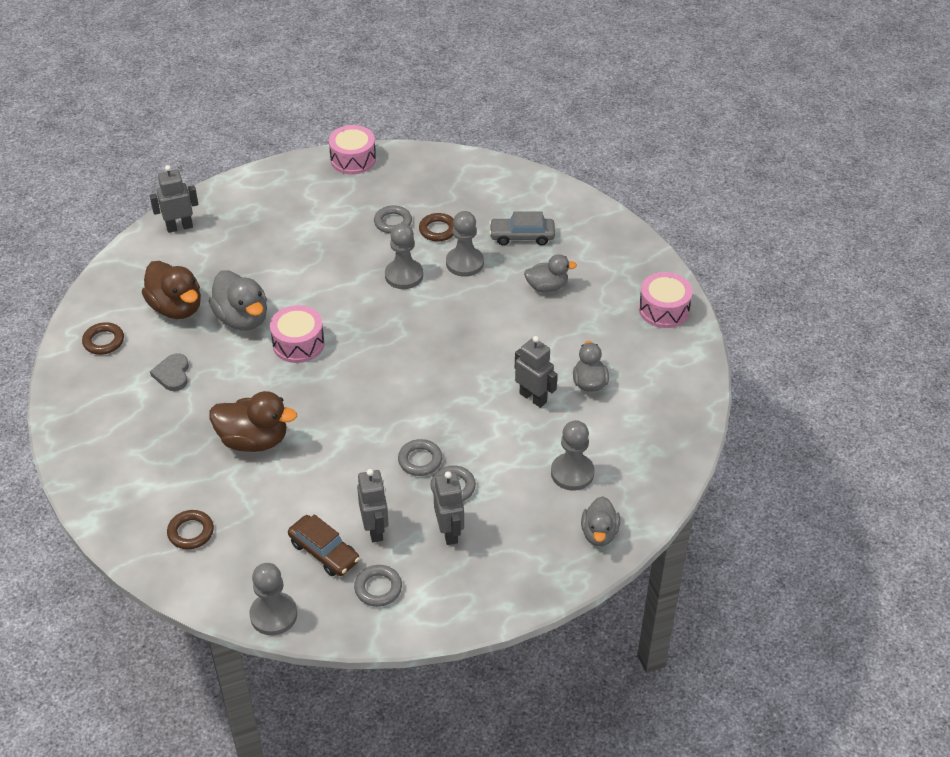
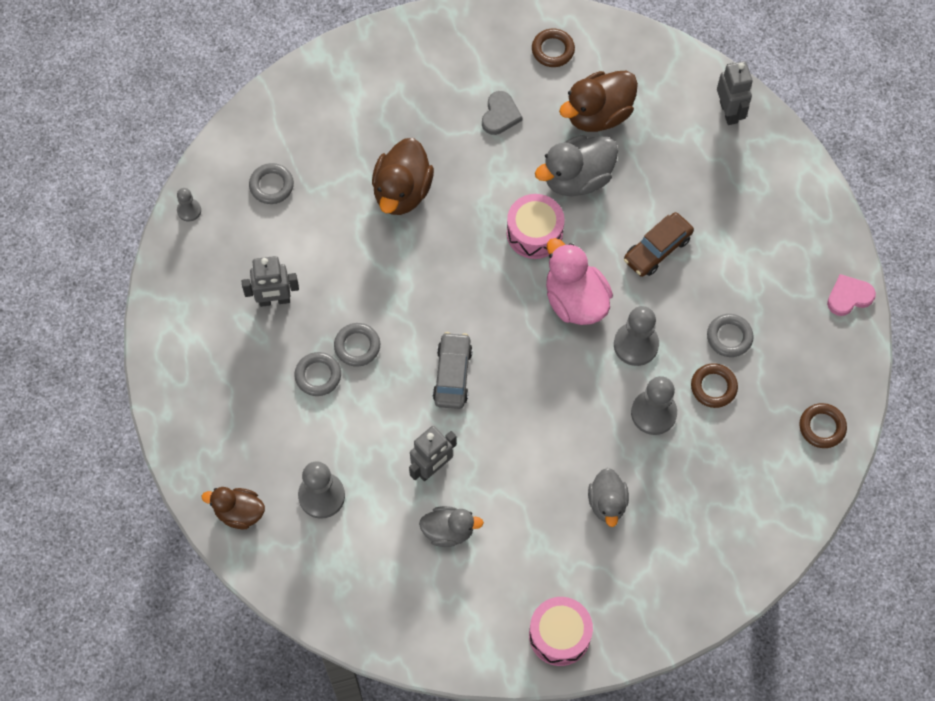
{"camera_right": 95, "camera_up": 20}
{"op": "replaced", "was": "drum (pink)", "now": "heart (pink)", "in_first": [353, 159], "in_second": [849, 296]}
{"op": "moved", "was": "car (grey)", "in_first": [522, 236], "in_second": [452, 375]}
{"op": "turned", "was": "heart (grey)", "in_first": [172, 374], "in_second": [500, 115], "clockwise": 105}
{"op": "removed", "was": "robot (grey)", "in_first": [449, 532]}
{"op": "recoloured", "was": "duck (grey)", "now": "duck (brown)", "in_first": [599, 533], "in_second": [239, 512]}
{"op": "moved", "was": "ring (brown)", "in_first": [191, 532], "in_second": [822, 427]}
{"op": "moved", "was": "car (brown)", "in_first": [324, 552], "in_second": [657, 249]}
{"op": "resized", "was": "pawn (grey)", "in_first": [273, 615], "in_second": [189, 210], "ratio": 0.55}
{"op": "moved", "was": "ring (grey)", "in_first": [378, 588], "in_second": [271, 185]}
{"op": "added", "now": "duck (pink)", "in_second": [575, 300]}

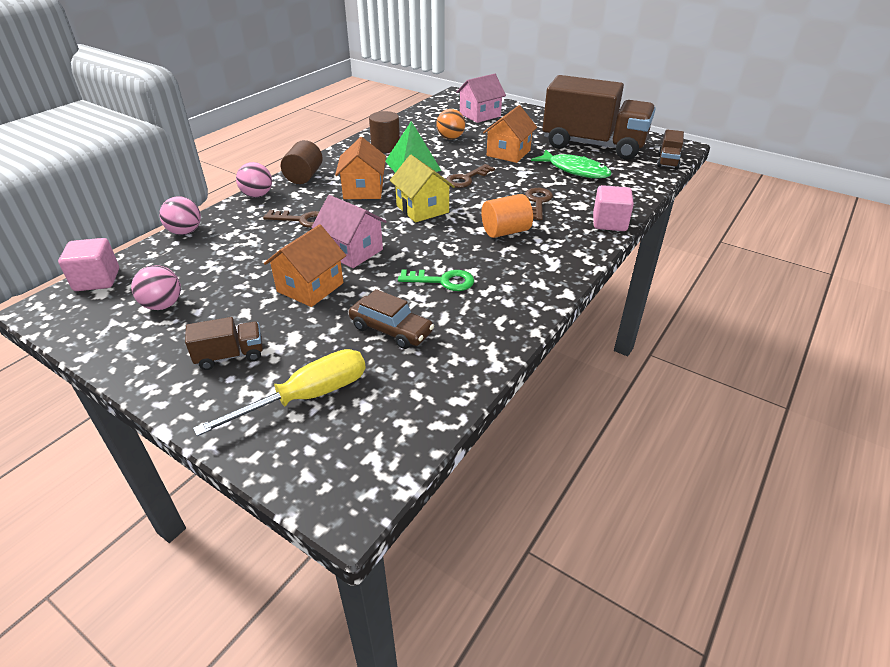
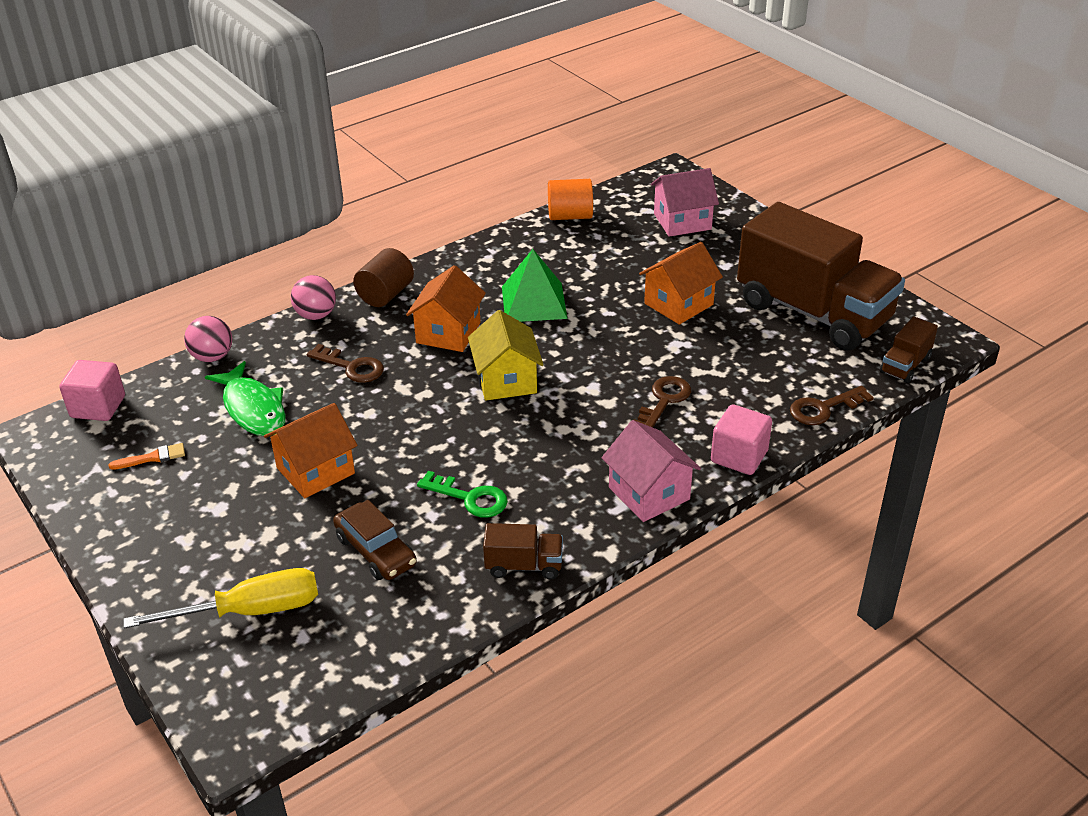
{"camera_right": 20, "camera_up": 0}
{"op": "removed", "was": "ball (orange)", "in_first": [450, 138]}
{"op": "removed", "was": "cylinder (brown)", "in_first": [385, 147]}
{"op": "moved", "was": "fish (green)", "in_first": [575, 170], "in_second": [253, 409]}
{"op": "moved", "was": "key (brown)", "in_first": [466, 179], "in_second": [823, 408]}
{"op": "moved", "was": "cylinder (orange)", "in_first": [505, 231], "in_second": [570, 216]}
{"op": "moved", "was": "house (pink)", "in_first": [352, 251], "in_second": [649, 493]}
{"op": "replaced", "was": "ball (pink)", "now": "brush (orange)", "in_first": [163, 305], "in_second": [152, 457]}
{"op": "moved", "was": "truck (brown)", "in_first": [230, 355], "in_second": [524, 565]}

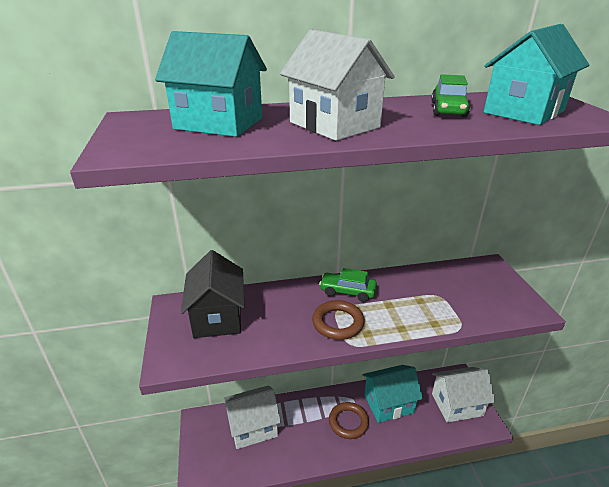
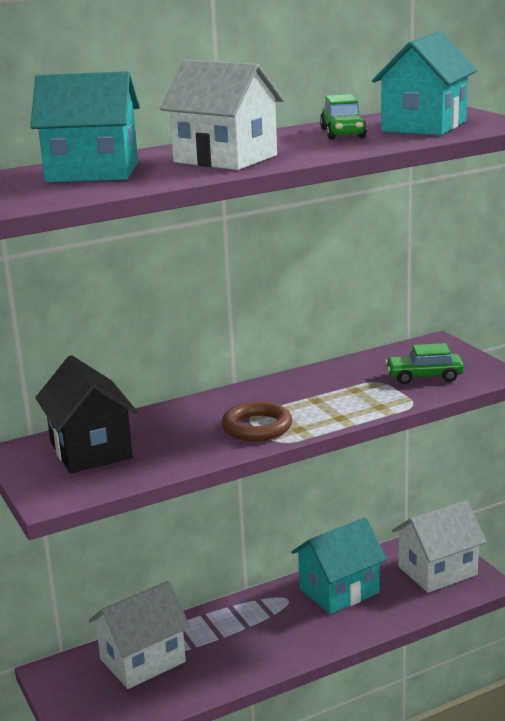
{"camera_right": -15, "camera_up": -10}
{"op": "moved", "was": "car (green)", "in_first": [347, 291], "in_second": [424, 377]}
{"op": "removed", "was": "ring (brown)", "in_first": [348, 422]}

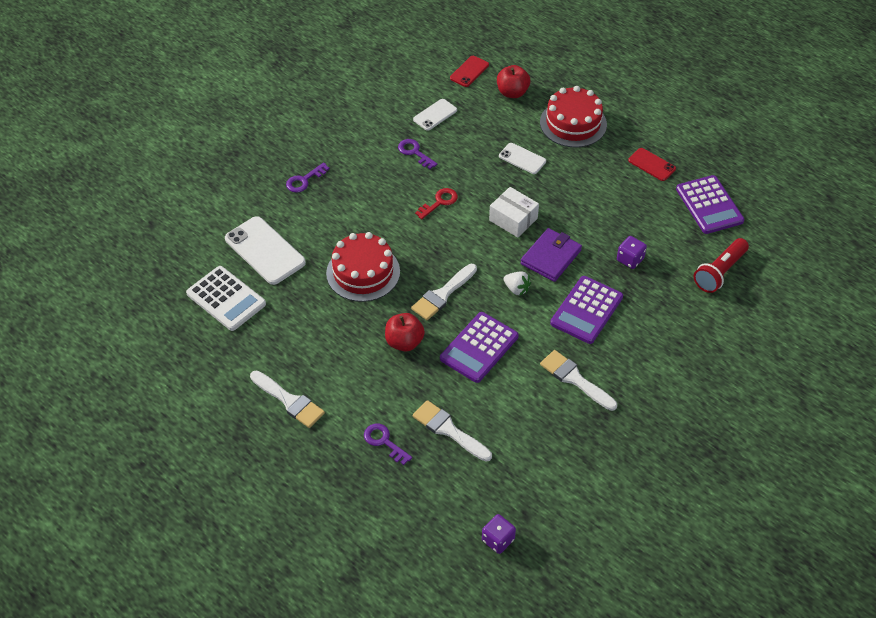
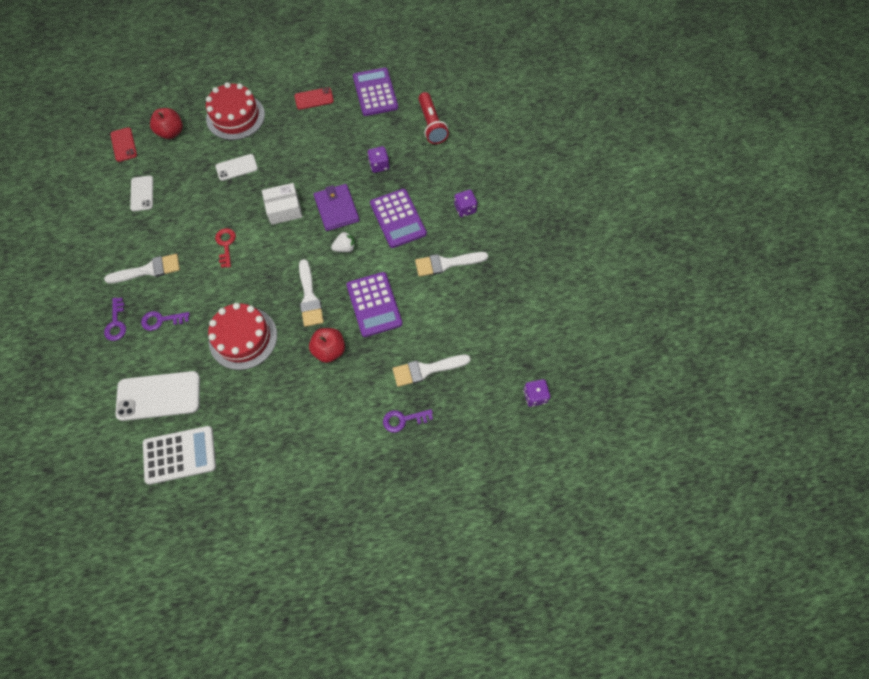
{"camera_right": -55, "camera_up": 15}
{"op": "moved", "was": "key (purple)", "in_first": [415, 152], "in_second": [161, 320]}
{"op": "turned", "was": "calculator (purple)", "in_first": [709, 205], "in_second": [375, 92], "clockwise": -120}
{"op": "moved", "was": "brush (white)", "in_first": [289, 401], "in_second": [148, 270]}
{"op": "added", "now": "dice (purple)", "in_second": [465, 209]}

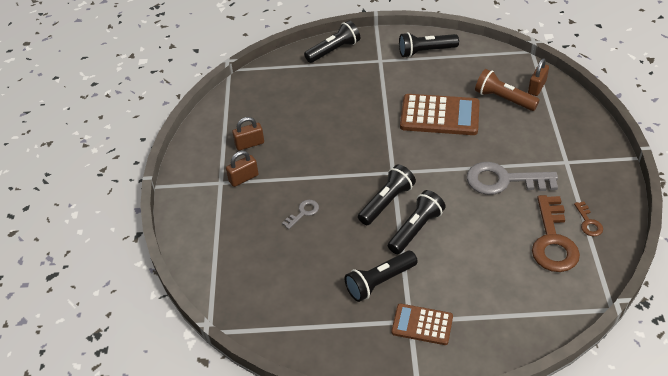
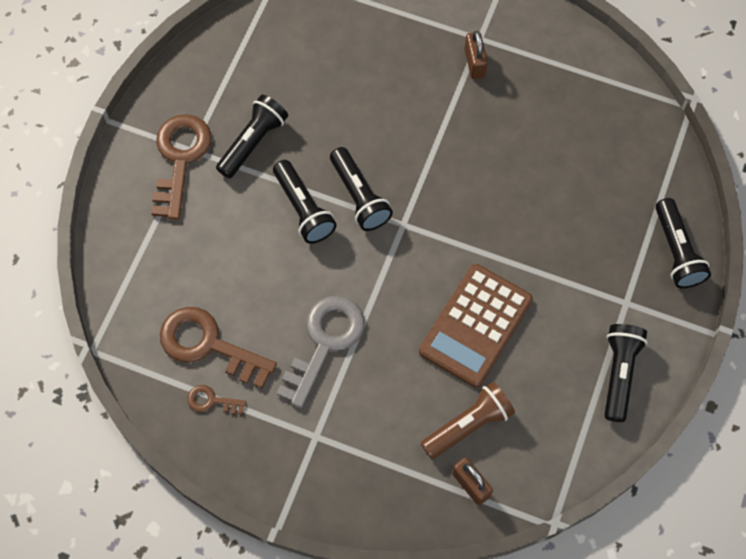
{"camera_right": 110, "camera_up": 20}
{"op": "removed", "was": "padlock (brown)", "in_first": [249, 144]}
{"op": "removed", "was": "key (grey)", "in_first": [303, 212]}
{"op": "turned", "was": "flashlight (black)", "in_first": [379, 282], "in_second": [253, 142], "clockwise": 45}
{"op": "replaced", "was": "calculator (brown)", "now": "key (brown)", "in_first": [422, 324], "in_second": [180, 158]}

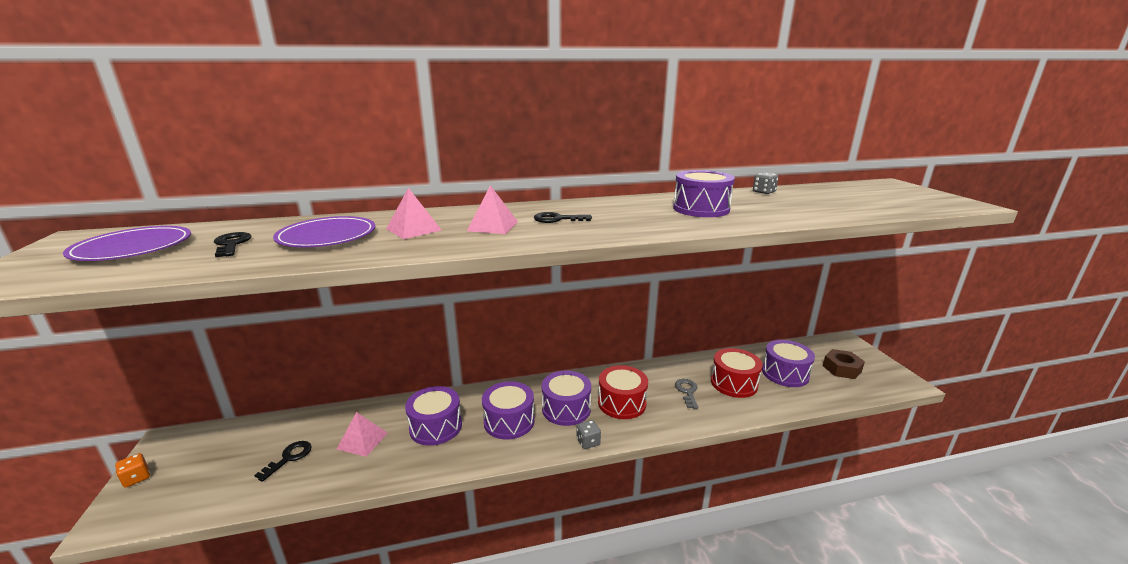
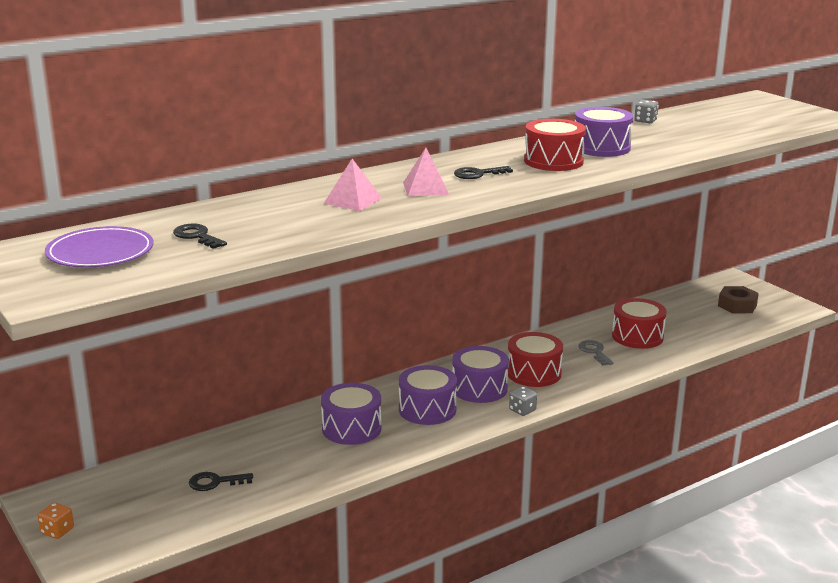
{"camera_right": -20, "camera_up": 0}
{"op": "removed", "was": "plate (purple)", "in_first": [327, 236]}
{"op": "removed", "was": "drum (purple)", "in_first": [785, 373]}
{"op": "removed", "was": "pyramid (pink)", "in_first": [362, 440]}
{"op": "turned", "was": "key (black)", "in_first": [289, 458], "in_second": [215, 482], "clockwise": -105}
{"op": "added", "now": "drum (red)", "in_second": [553, 161]}

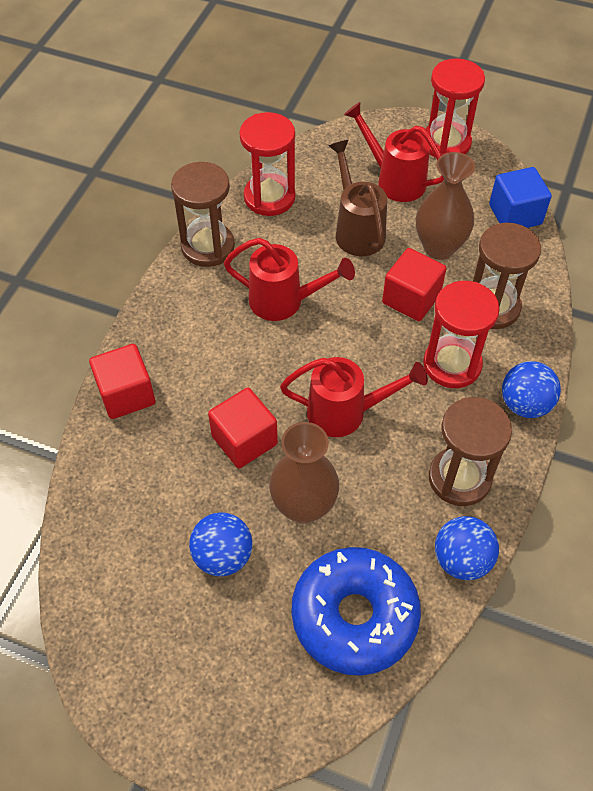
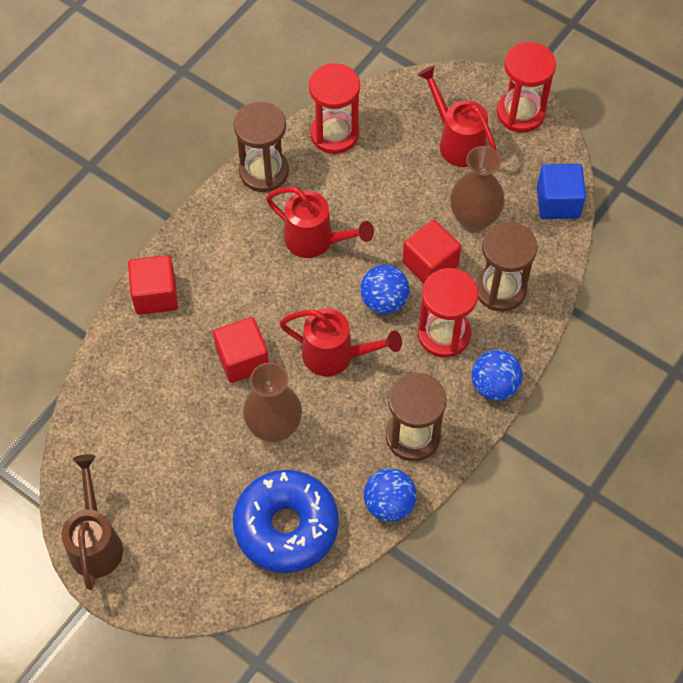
{"camera_right": 15, "camera_up": 5}
{"op": "moved", "was": "watering can (brown)", "in_first": [357, 230], "in_second": [96, 542]}
{"op": "moved", "was": "ball (blue)", "in_first": [223, 556], "in_second": [384, 301]}

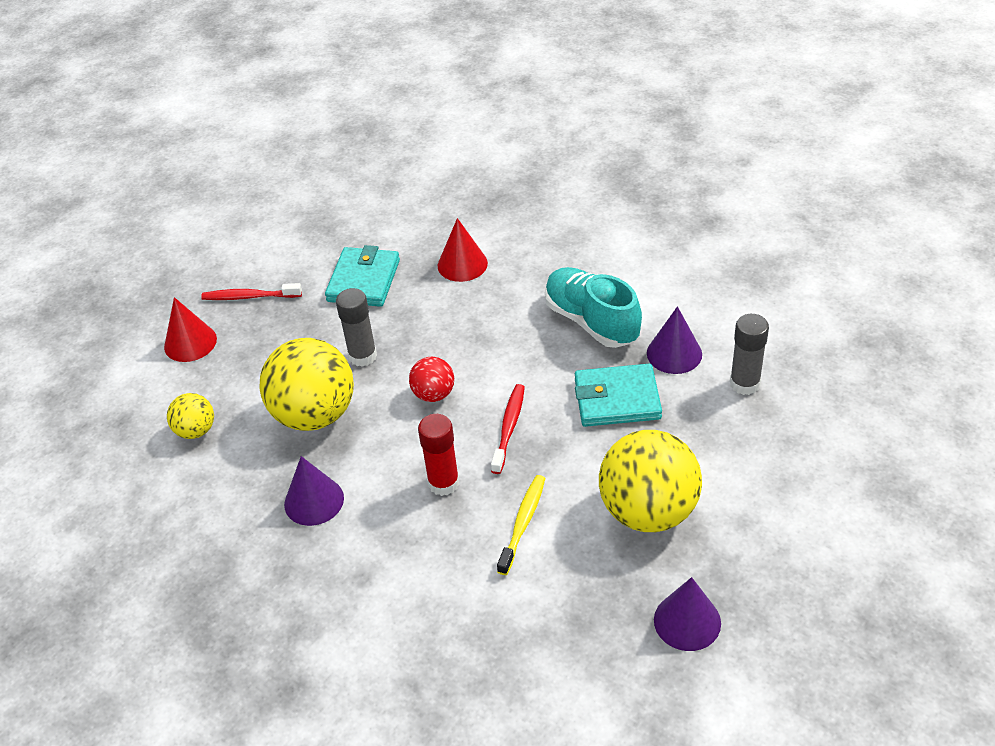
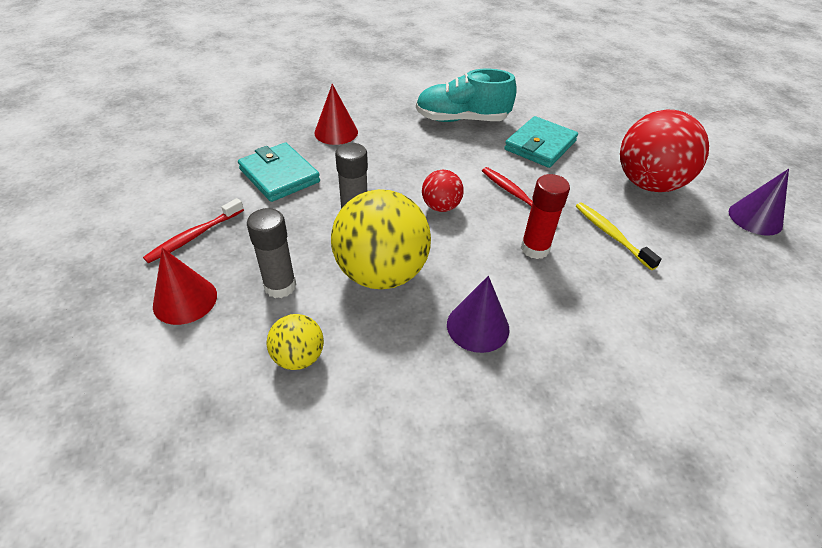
{"camera_right": -55, "camera_up": 0}
{"op": "removed", "was": "cone (purple)", "in_first": [674, 353]}
{"op": "moved", "was": "glue stick (grey)", "in_first": [744, 384], "in_second": [280, 286]}
{"op": "recoloured", "was": "ball (yellow)", "now": "ball (red)", "in_first": [648, 511], "in_second": [648, 184]}

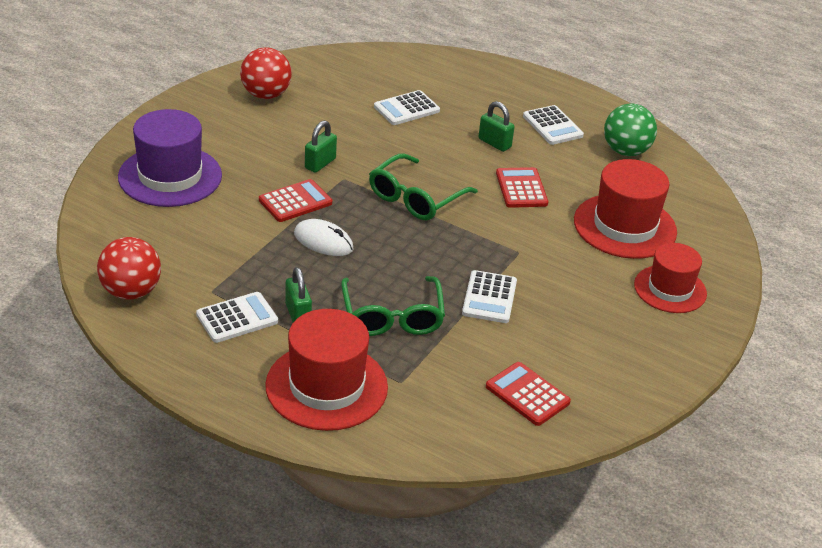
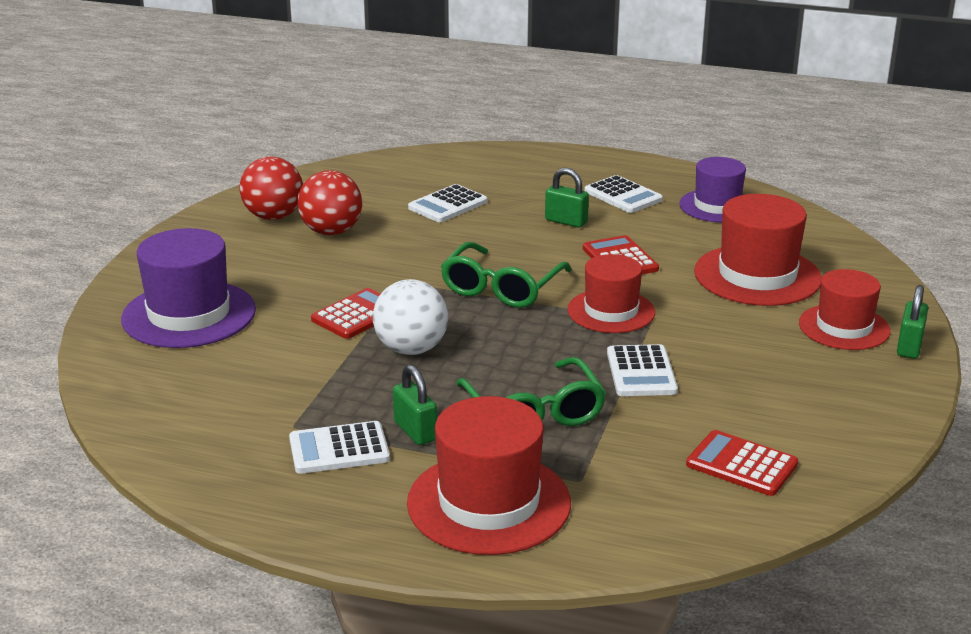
{"camera_right": -10, "camera_up": -10}
{"op": "replaced", "was": "ball (green)", "now": "hat (purple)", "in_first": [625, 151], "in_second": [717, 206]}
{"op": "moved", "was": "padlock (green)", "in_first": [320, 163], "in_second": [909, 347]}
{"op": "replaced", "was": "mouse (white)", "now": "ball (white)", "in_first": [323, 241], "in_second": [411, 349]}
{"op": "moved", "was": "ball (red)", "in_first": [131, 292], "in_second": [331, 231]}
{"op": "turned", "was": "calculator (white)", "in_first": [237, 318], "in_second": [339, 449], "clockwise": -150}
{"op": "added", "now": "hat (red)", "in_second": [611, 311]}

